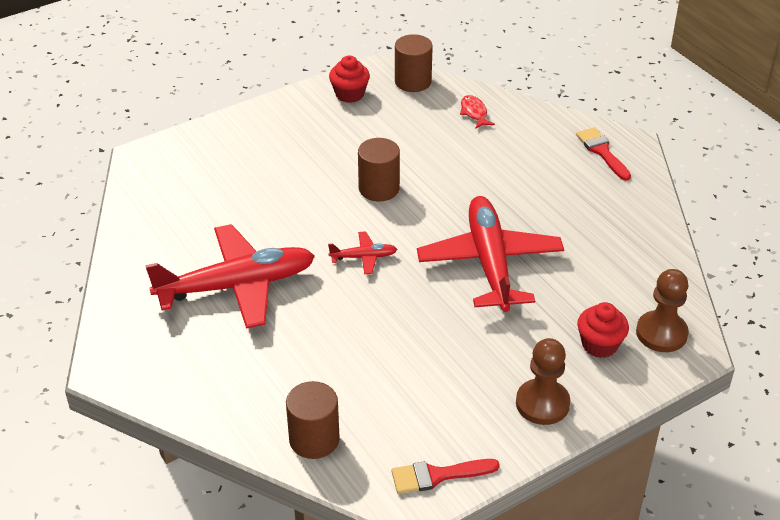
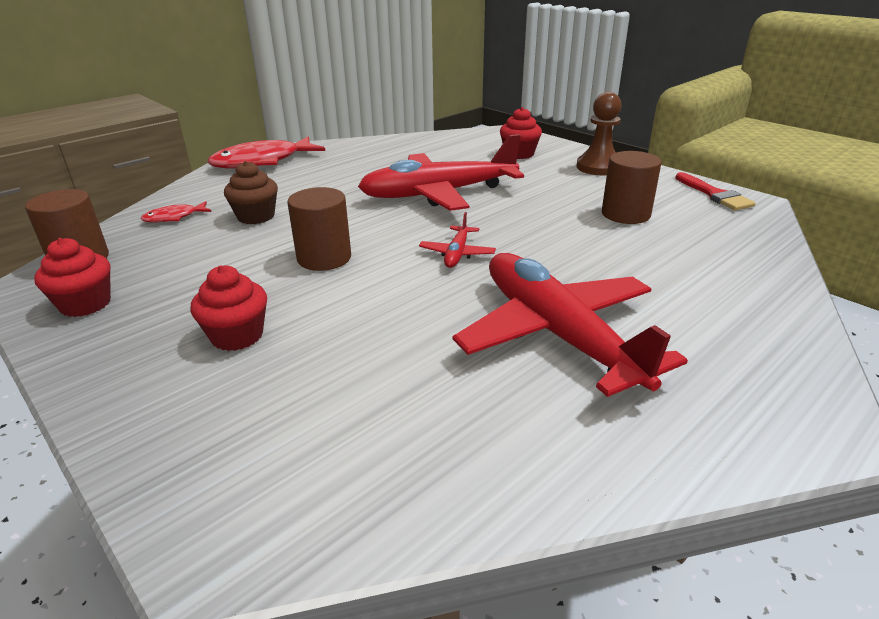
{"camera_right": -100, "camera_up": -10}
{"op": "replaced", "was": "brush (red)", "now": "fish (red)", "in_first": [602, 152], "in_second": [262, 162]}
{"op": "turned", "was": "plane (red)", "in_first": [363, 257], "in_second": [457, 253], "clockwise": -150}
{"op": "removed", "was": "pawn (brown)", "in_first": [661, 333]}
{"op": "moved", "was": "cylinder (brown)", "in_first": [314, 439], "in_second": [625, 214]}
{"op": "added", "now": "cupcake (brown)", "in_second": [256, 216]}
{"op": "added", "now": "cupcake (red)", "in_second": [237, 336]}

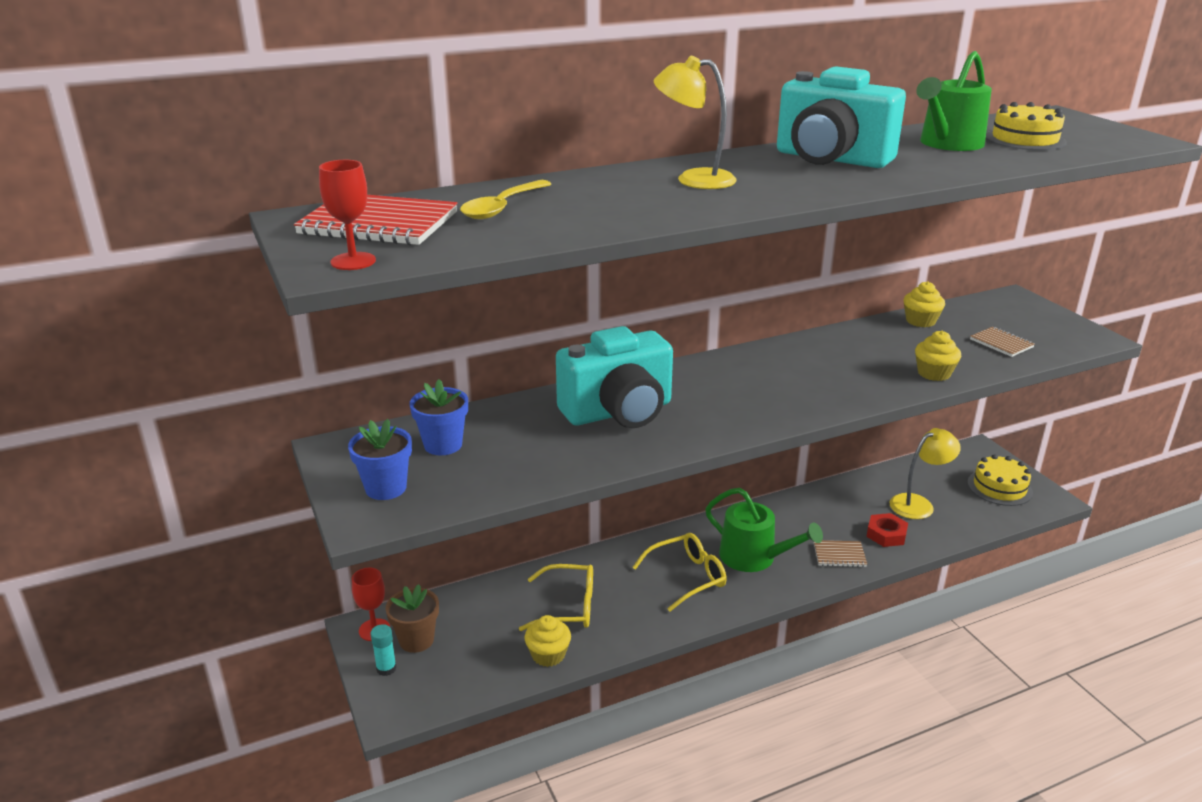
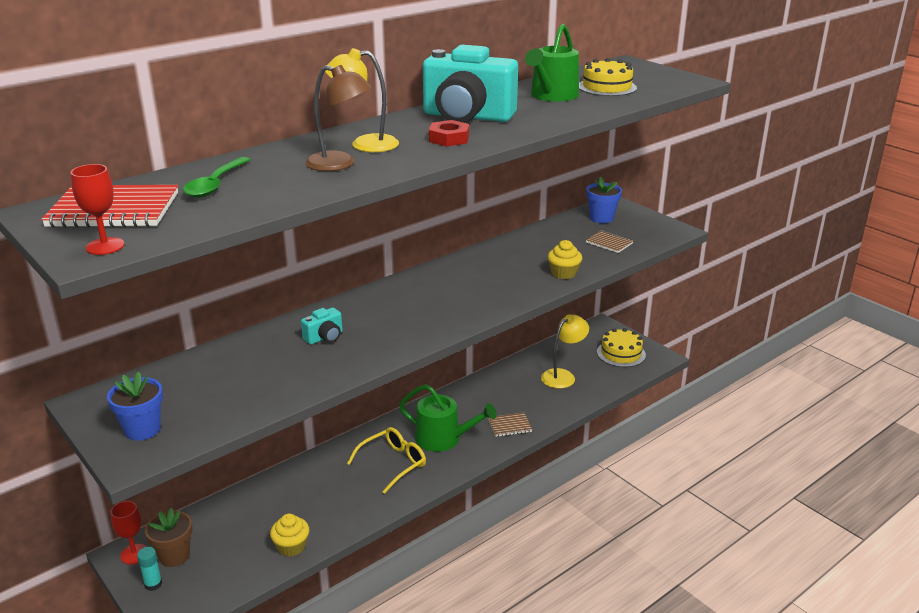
{"camera_right": -15, "camera_up": 0}
{"op": "recoloured", "was": "spoon (yellow)", "now": "spoon (green)", "in_first": [502, 207], "in_second": [215, 184]}
{"op": "removed", "was": "cupcake (yellow)", "in_first": [920, 321]}
{"op": "resized", "was": "camera (turquoise)", "in_first": [619, 412], "in_second": [324, 337], "ratio": 0.43}
{"op": "moved", "was": "flower pot (blue)", "in_first": [443, 445], "in_second": [601, 218]}
{"op": "moved", "was": "nut (red)", "in_first": [886, 534], "in_second": [449, 139]}
{"op": "removed", "was": "glasses (yellow)", "in_first": [567, 607]}
{"op": "added", "now": "lamp (brown)", "in_second": [339, 164]}

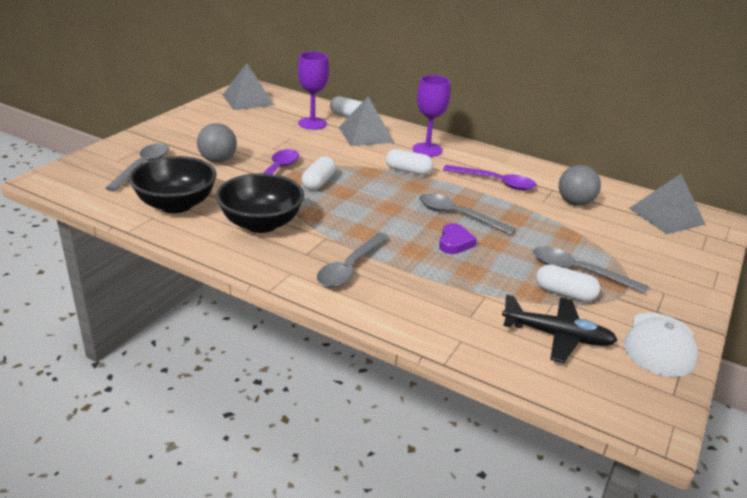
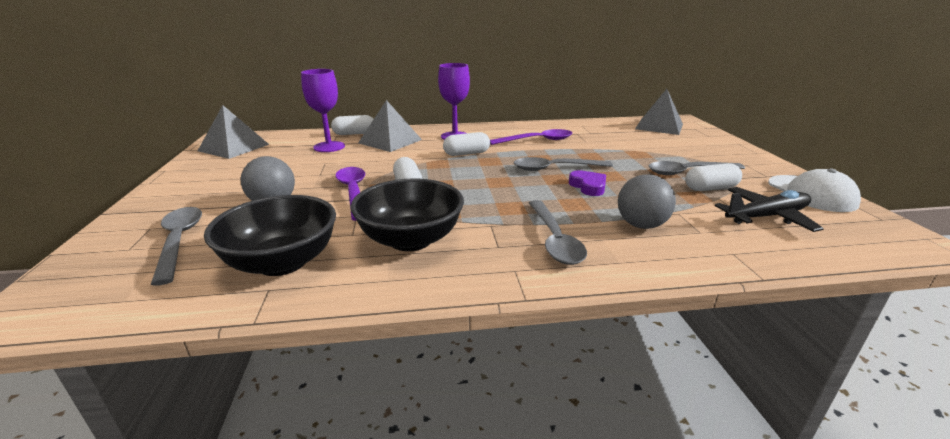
{"camera_right": -35, "camera_up": -5}
{"op": "moved", "was": "ball (grey)", "in_first": [575, 202], "in_second": [641, 225]}

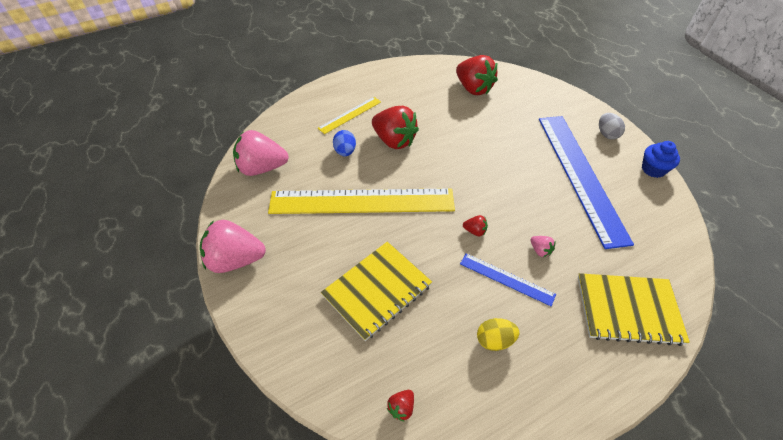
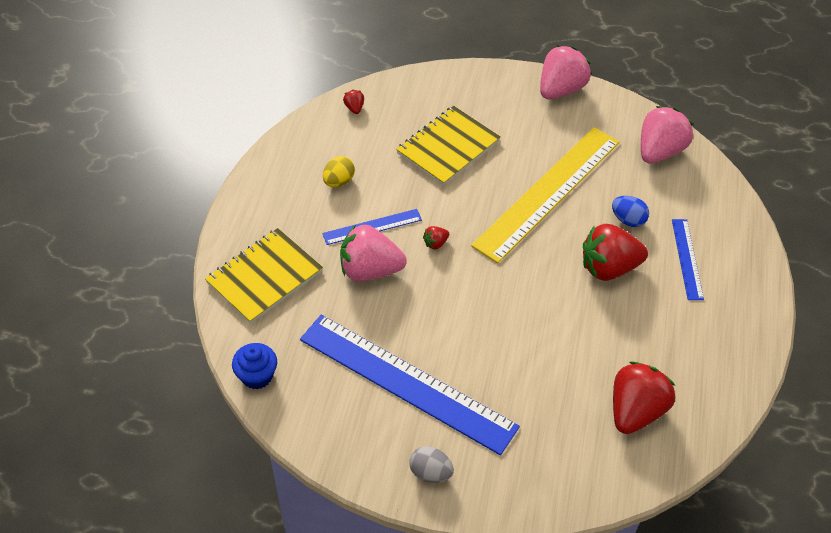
{"camera_right": 130, "camera_up": 0}
{"op": "turned", "was": "strawberry (red)", "in_first": [473, 88], "in_second": [635, 411], "clockwise": 120}
{"op": "recoloured", "was": "ruler (yellow)", "now": "ruler (blue)", "in_first": [350, 115], "in_second": [687, 259]}
{"op": "moved", "was": "cupcake (blue)", "in_first": [653, 169], "in_second": [257, 376]}
{"op": "resized", "was": "strawberry (pink)", "in_first": [540, 250], "in_second": [370, 270], "ratio": 2.35}
{"op": "turned", "was": "notebook (yellow)", "in_first": [377, 290], "in_second": [448, 147], "clockwise": 45}

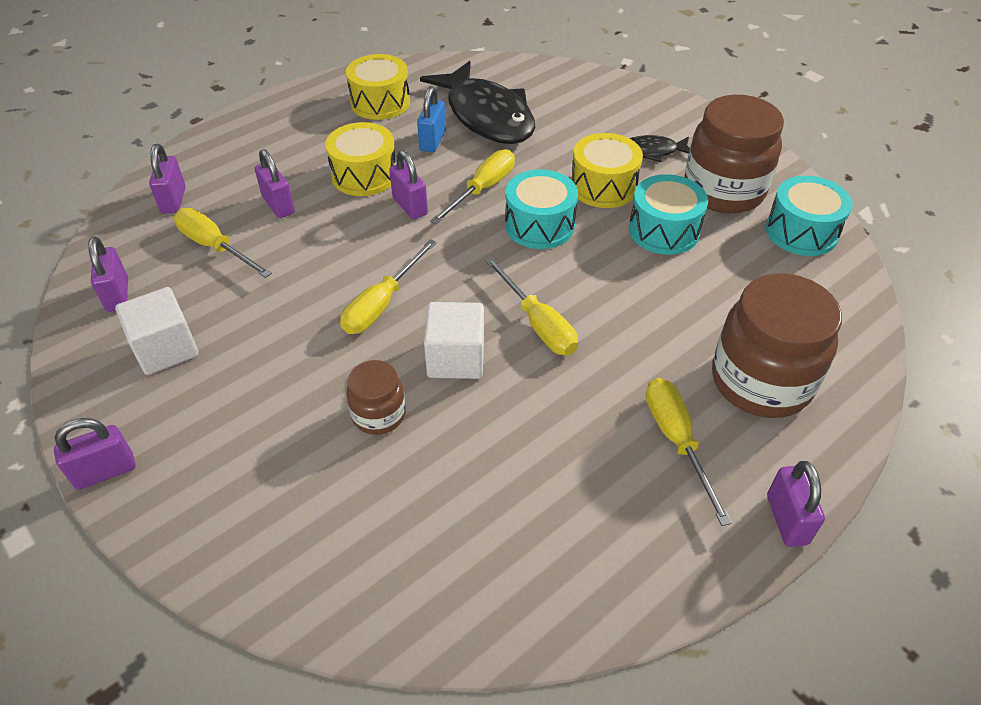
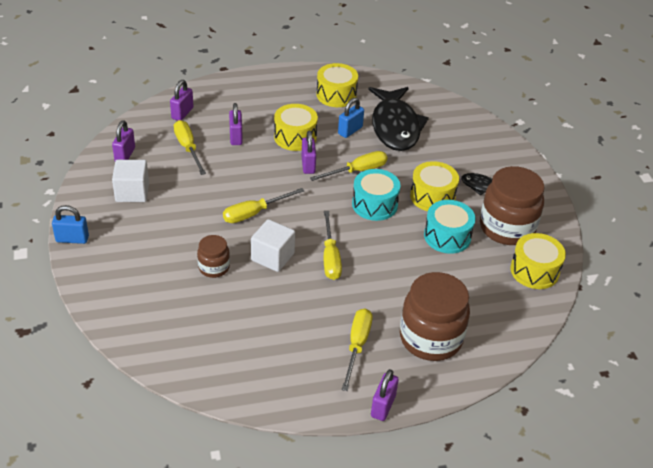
{"camera_right": 25, "camera_up": -5}
{"op": "recoloured", "was": "drum (turquoise)", "now": "drum (yellow)", "in_first": [801, 232], "in_second": [534, 271]}
{"op": "recoloured", "was": "padlock (purple)", "now": "padlock (blue)", "in_first": [105, 471], "in_second": [72, 239]}

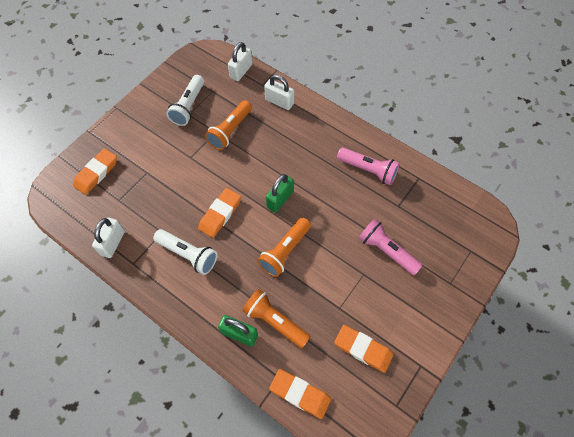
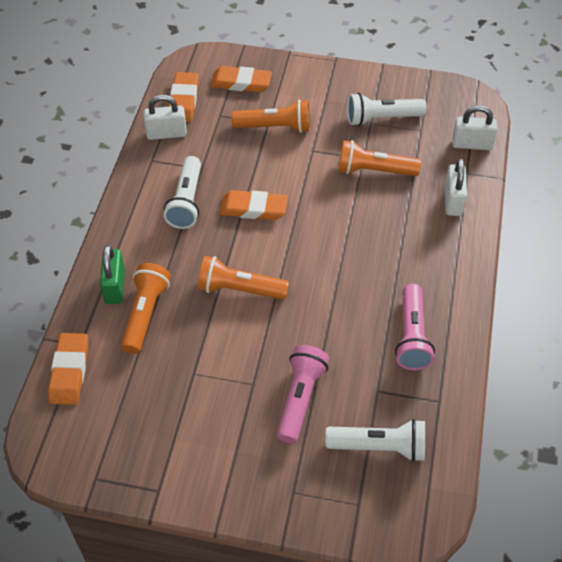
{"camera_right": 65, "camera_up": -10}
{"op": "removed", "was": "padlock (green)", "in_first": [280, 199]}
{"op": "moved", "was": "eraser (orange)", "in_first": [363, 349], "in_second": [183, 100]}
{"op": "added", "now": "flashlight (orange)", "in_second": [275, 127]}
{"op": "added", "now": "flashlight (white)", "in_second": [379, 447]}

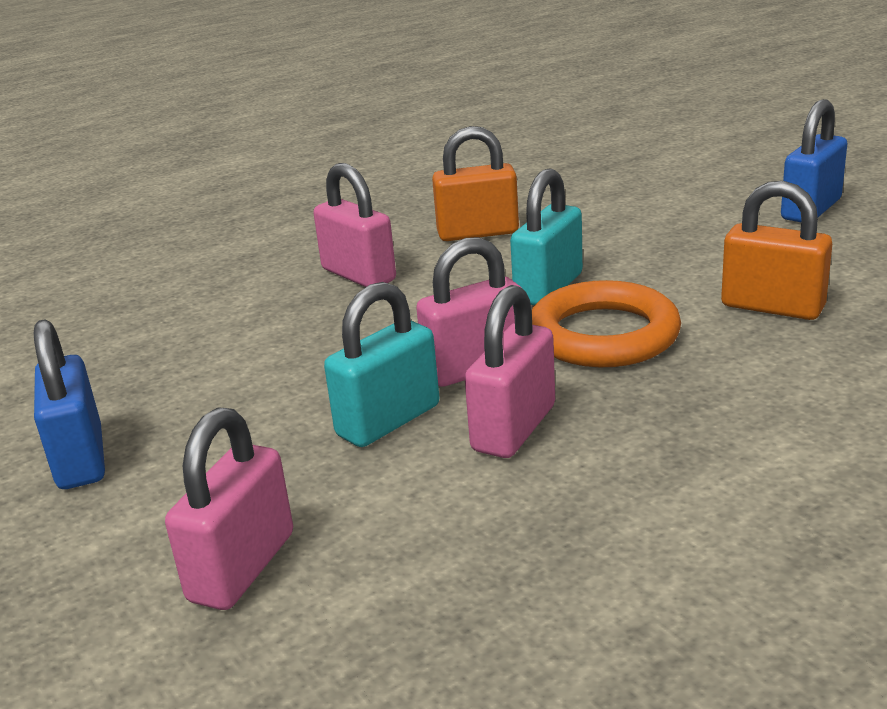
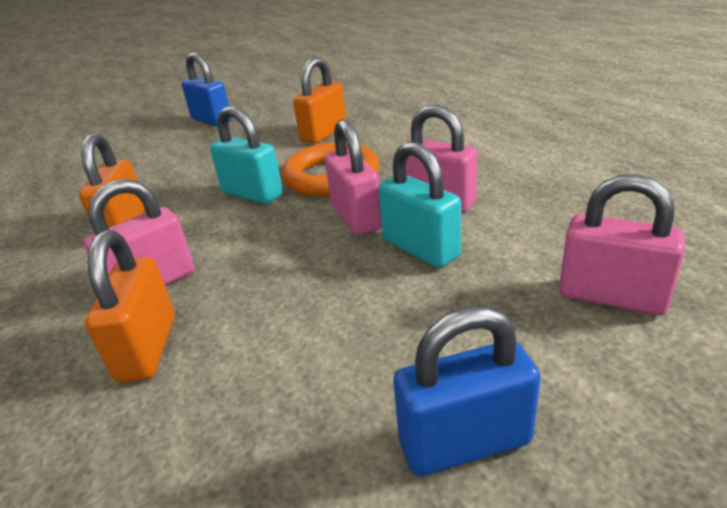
{"camera_right": -85, "camera_up": 5}
{"op": "added", "now": "padlock (orange)", "in_second": [147, 348]}

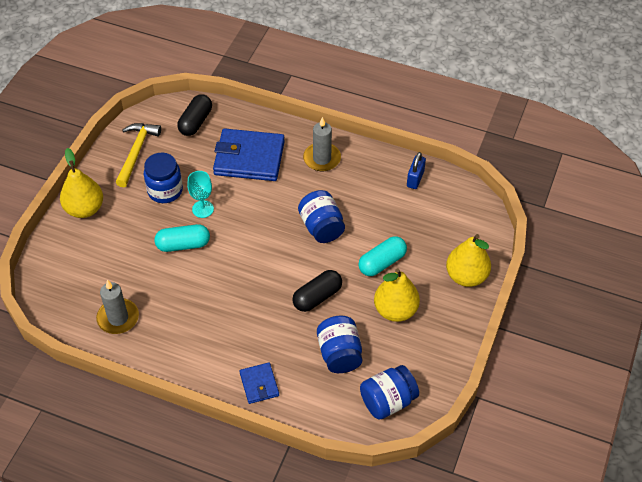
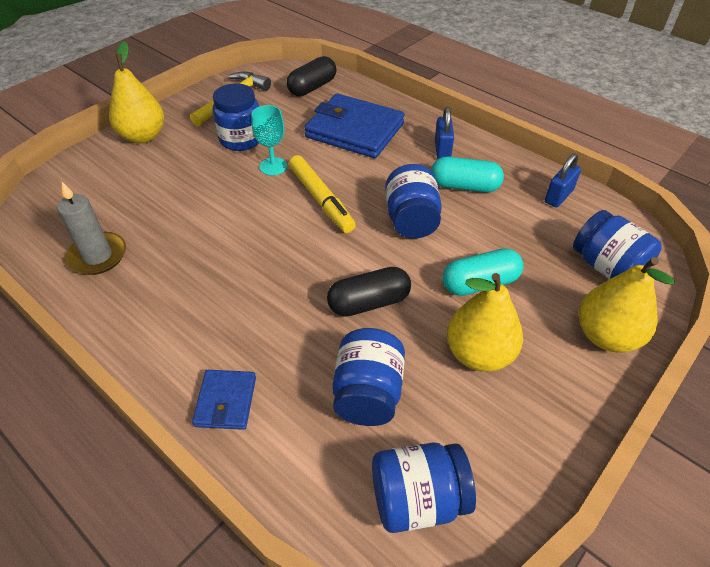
{"camera_right": 20, "camera_up": -5}
{"op": "replaced", "was": "candle (grey)", "now": "padlock (blue)", "in_first": [322, 159], "in_second": [442, 149]}
{"op": "moved", "was": "capsule (turquoise)", "in_first": [183, 244], "in_second": [464, 186]}
{"op": "added", "now": "marker (yellow)", "in_second": [321, 199]}
{"op": "added", "now": "jar (blue)", "in_second": [607, 267]}

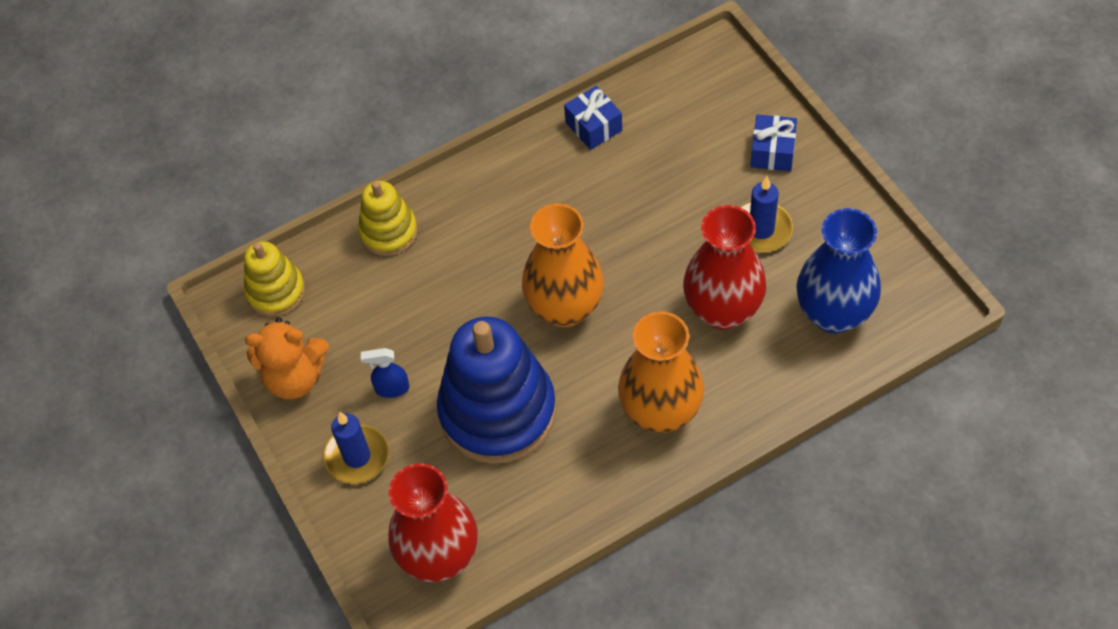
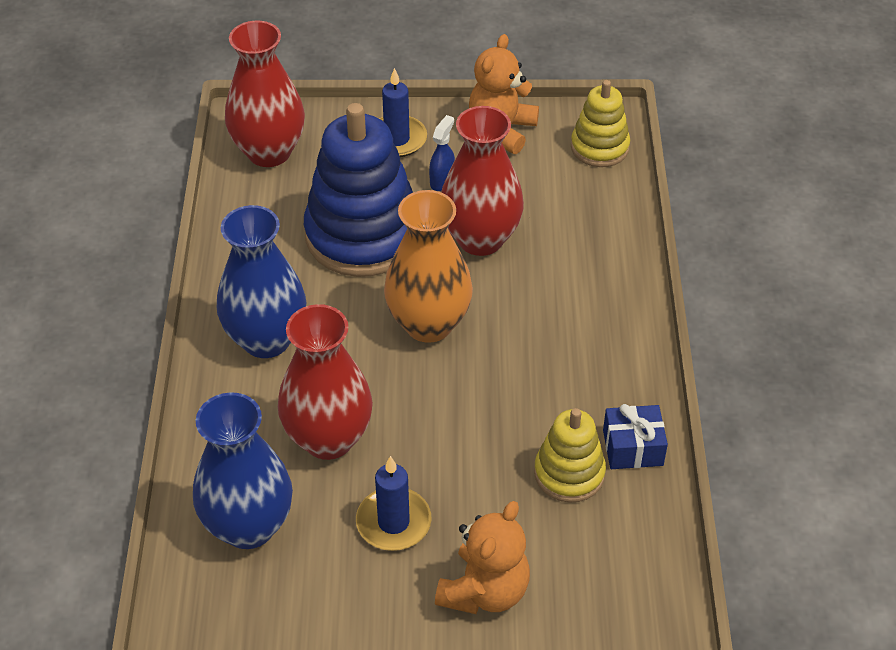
{"camera_right": 115, "camera_up": -10}
{"op": "replaced", "was": "gift (blue)", "now": "teddy bear (orange)", "in_first": [772, 151], "in_second": [484, 591]}
{"op": "moved", "was": "stacking toy (yellow)", "in_first": [388, 232], "in_second": [569, 473]}
{"op": "recoloured", "was": "vase (orange)", "now": "vase (blue)", "in_first": [660, 412], "in_second": [266, 339]}
{"op": "added", "now": "vase (red)", "in_second": [480, 239]}

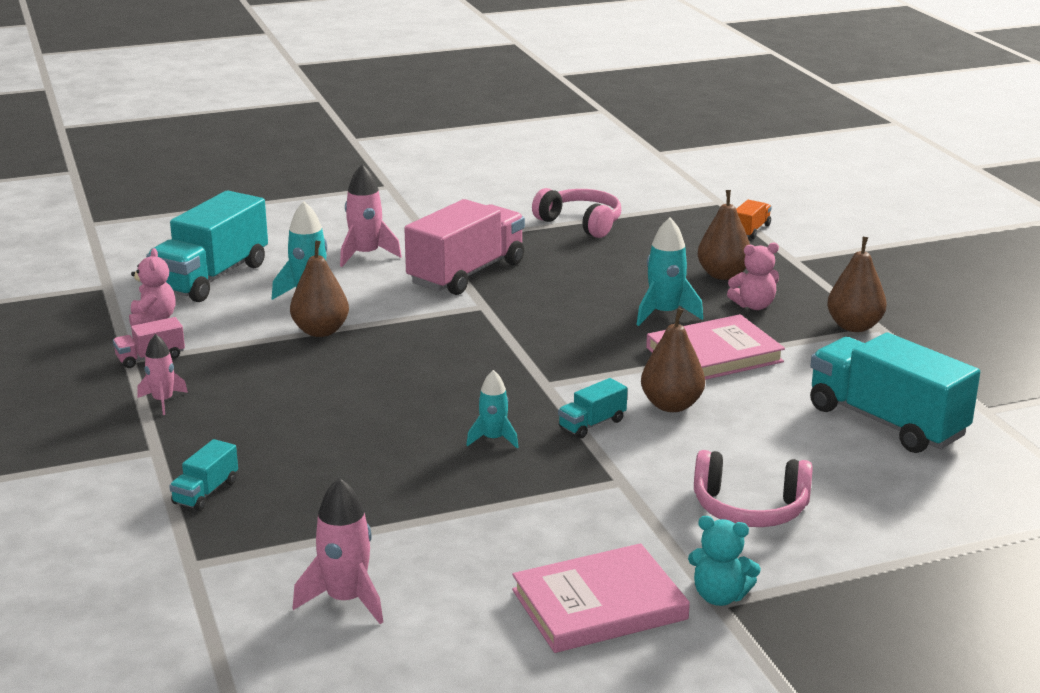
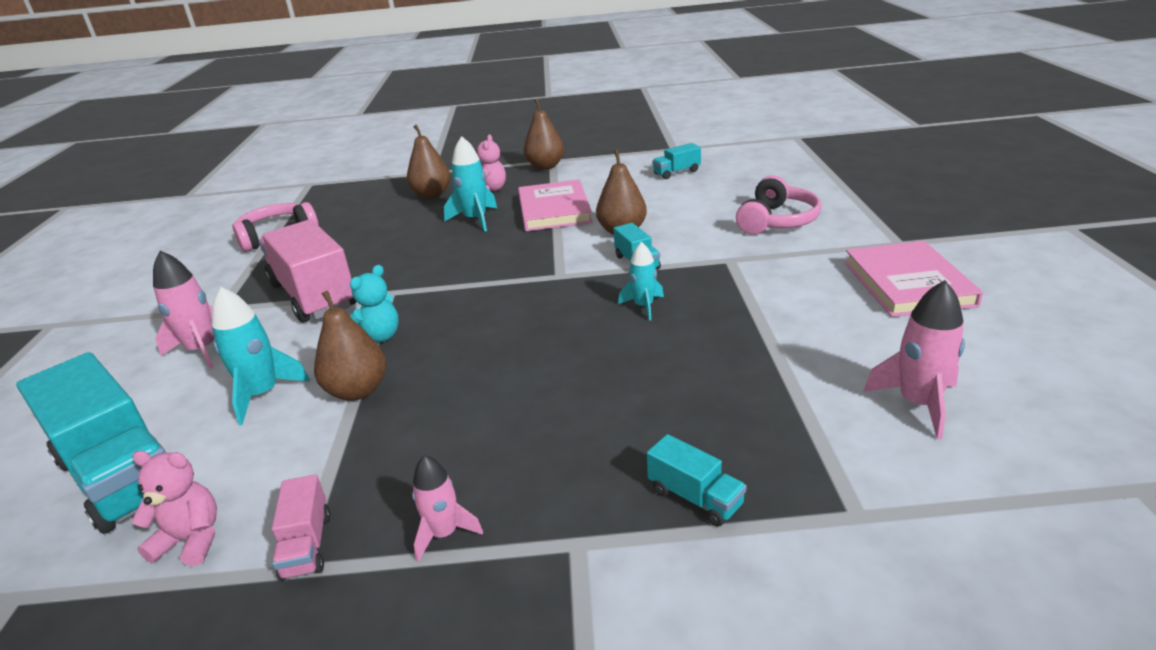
{"camera_right": -70, "camera_up": 5}
{"op": "removed", "was": "truck (orange)", "in_first": [750, 230]}
{"op": "resized", "was": "truck (turquoise)", "in_first": [886, 422], "in_second": [676, 172], "ratio": 0.45}
{"op": "moved", "was": "teddy bear (turquoise)", "in_first": [719, 596], "in_second": [378, 337]}

